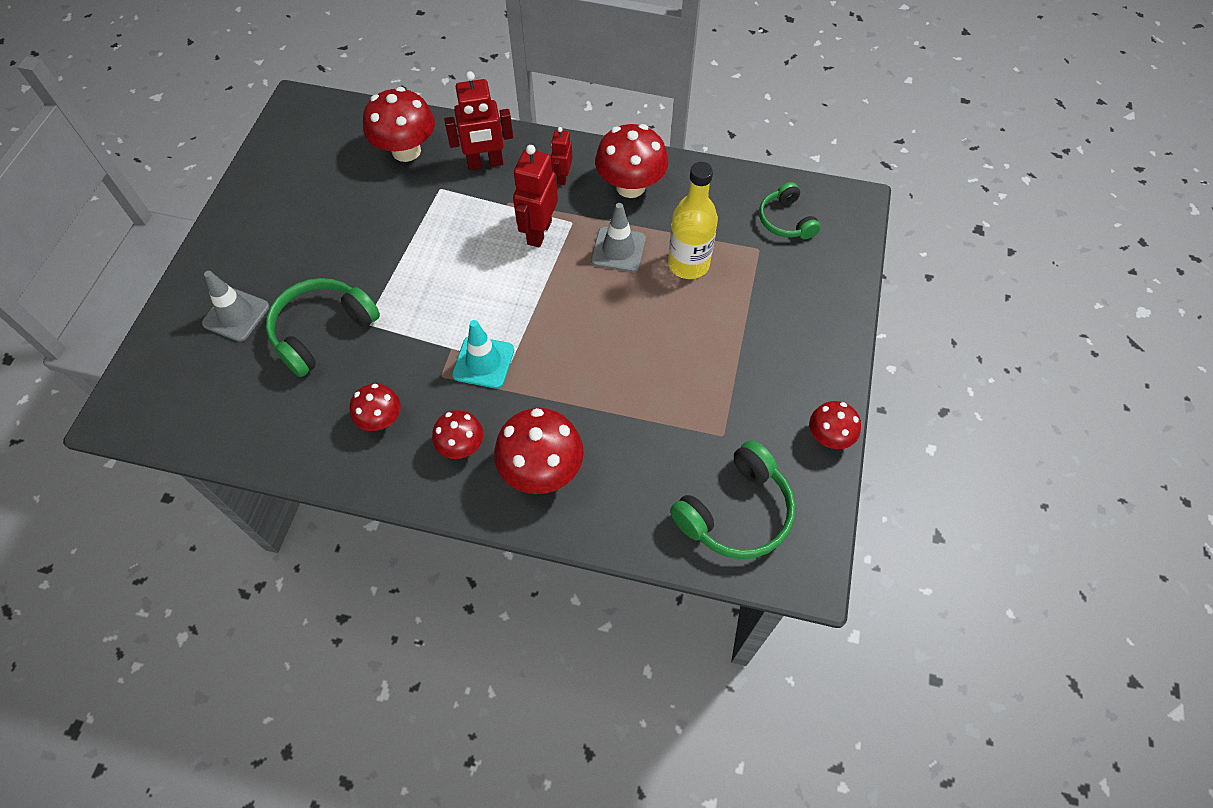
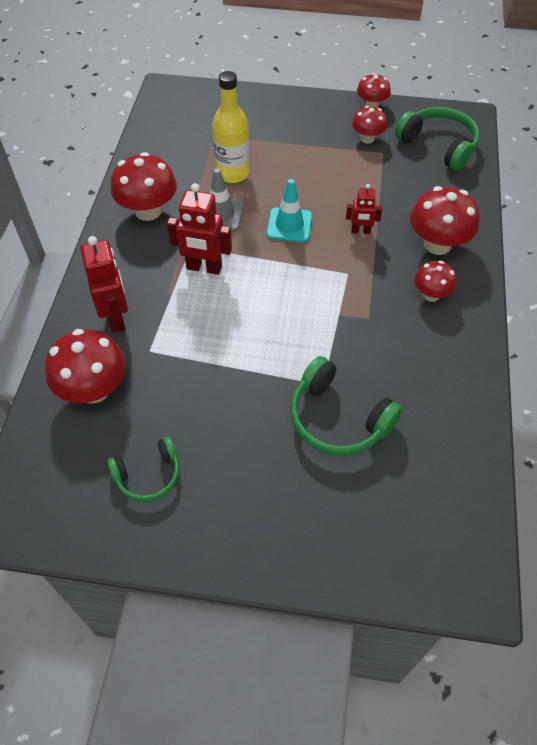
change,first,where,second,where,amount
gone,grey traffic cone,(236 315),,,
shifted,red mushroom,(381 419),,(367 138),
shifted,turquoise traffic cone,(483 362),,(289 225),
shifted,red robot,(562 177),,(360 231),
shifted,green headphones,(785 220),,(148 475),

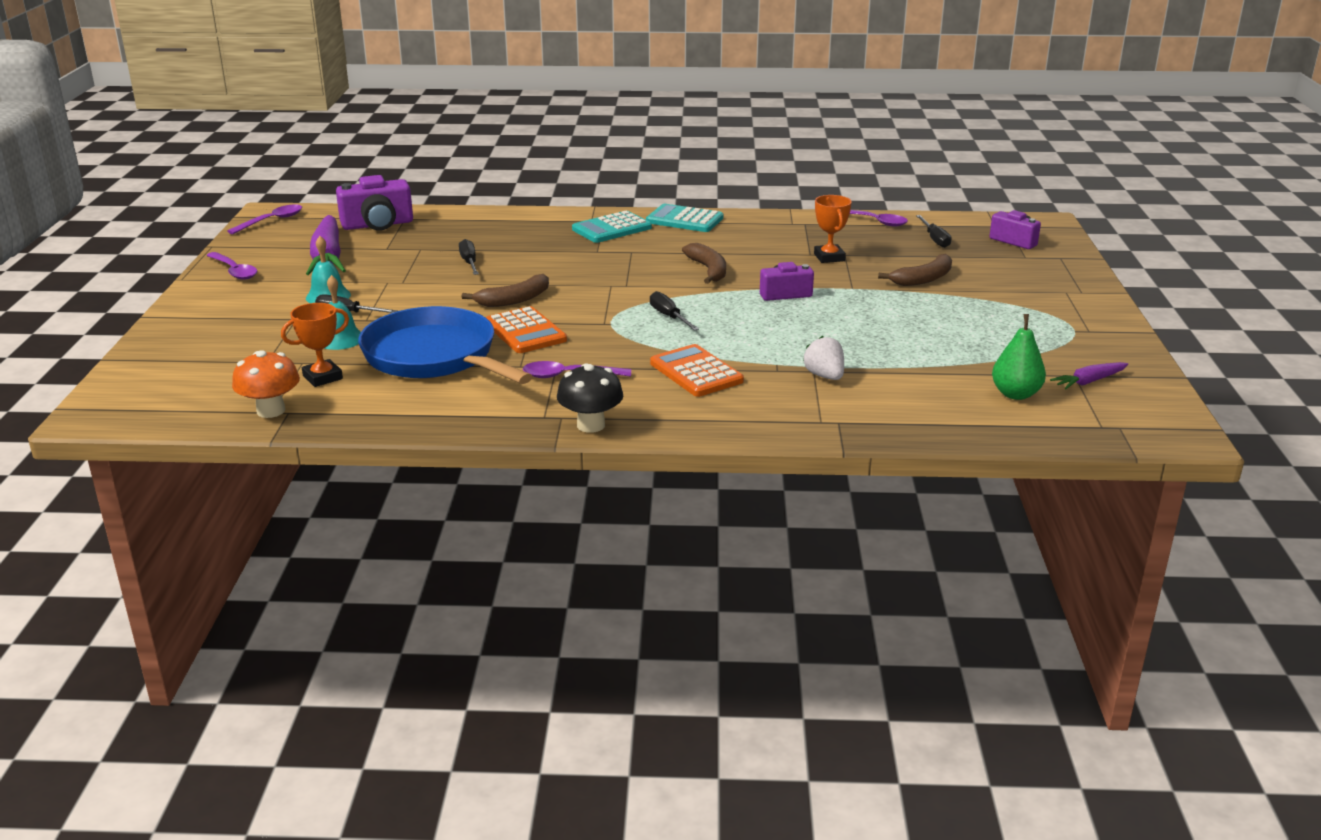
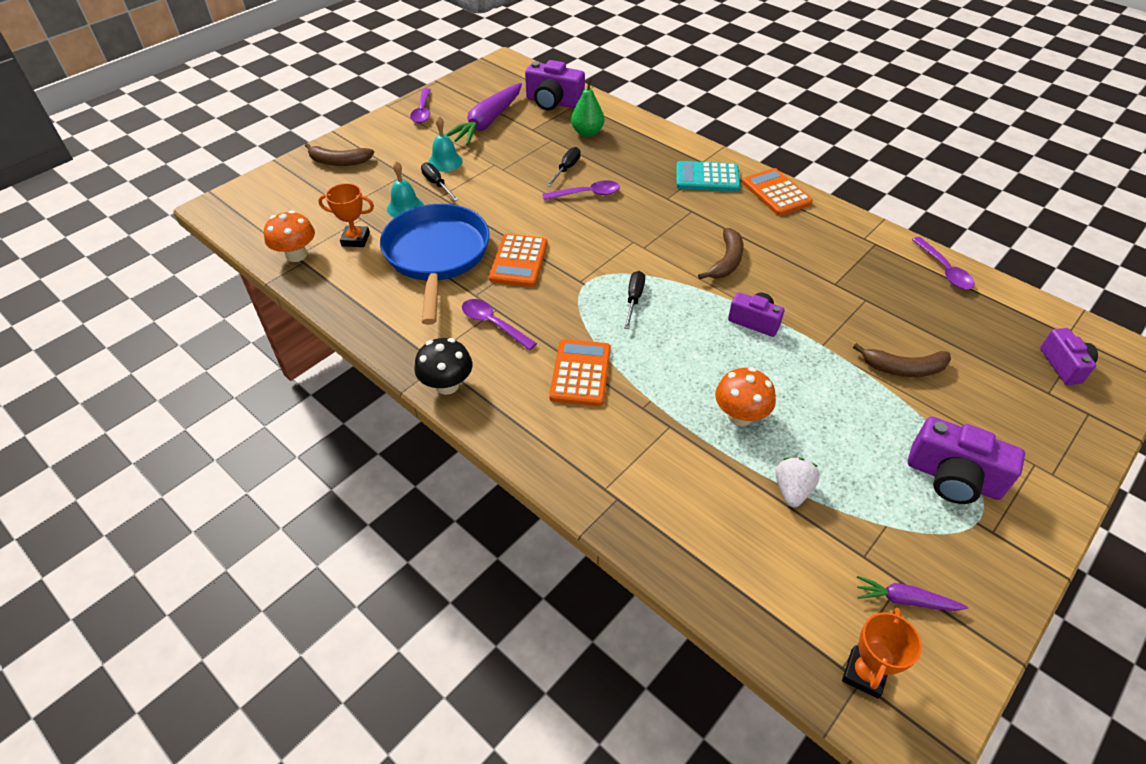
change,first,where,second,where,amount
shifted,purple spoon,(271 221),,(587 194),
shifted,brown banana,(514 300),,(339 162),
repainted,turquoise calculator,(684 220),orange calculator,(776 193),
shifted,white strawberry,(824 376),,(792 490),
shifted,orange trophy,(829 257),,(864 673),
gone,black screwdriver,(934 239),,,
shifted,green pear,(1015 394),,(587 133),
new,,,orange mushroom,(740 416),
new,,,purple camera,(953 478),

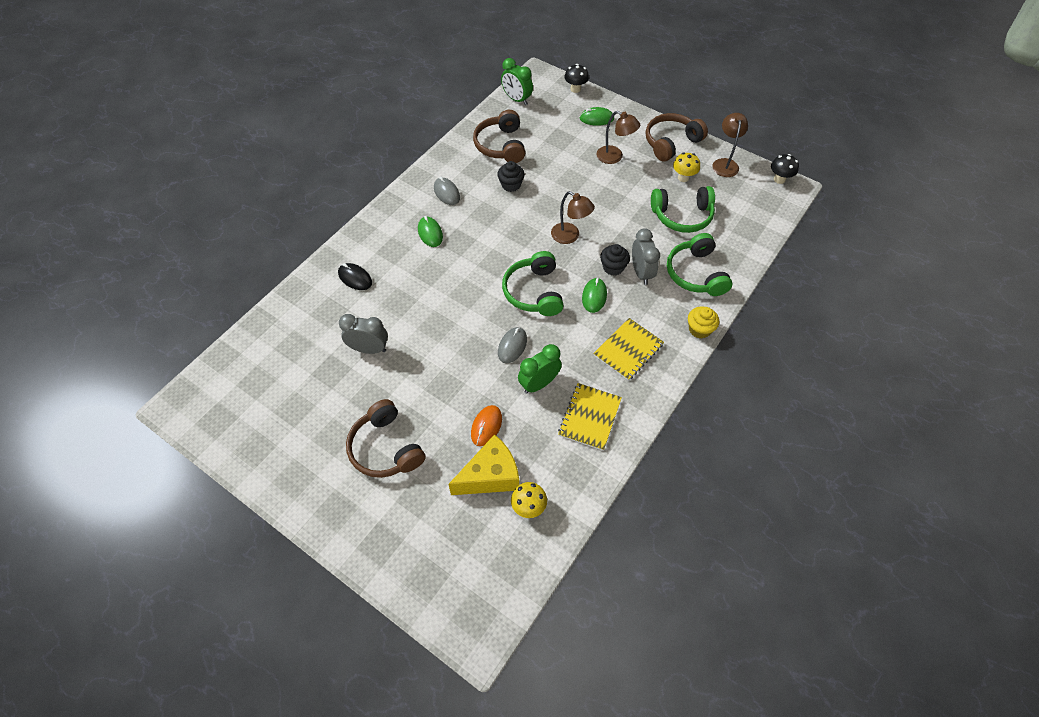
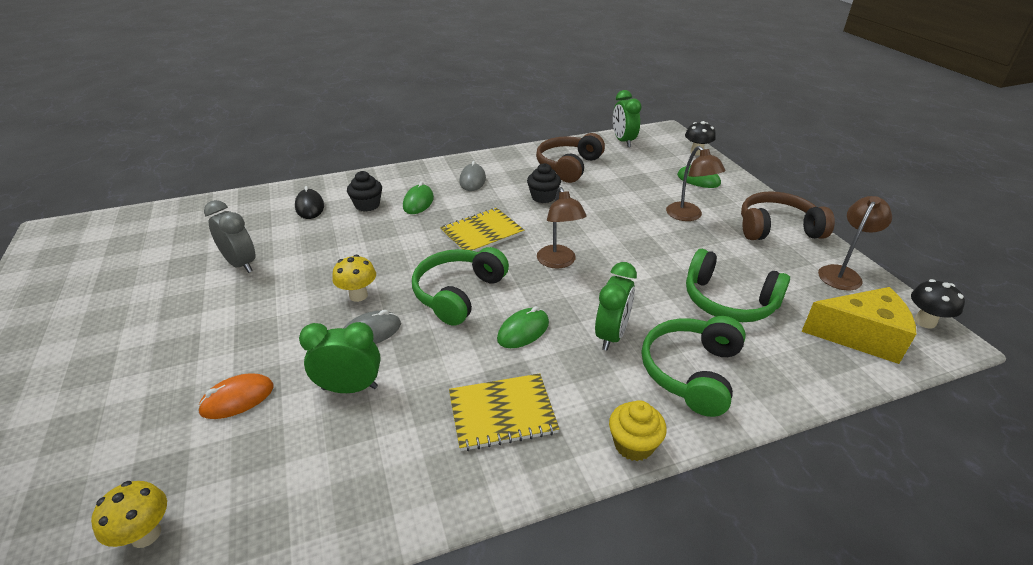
change,first,where,second,where,amount
gone,brown headphones,(385 448),,,
shifted,yellow cheese,(490 476),,(860 336),
shifted,yellow notebook,(590 417),,(482 233),
shifted,black cupcake,(613 267),,(367 205),
repainted,grey clock,(641 273),green clock,(611 335),
shifted,yellow mushroom,(683 178),,(358 295),

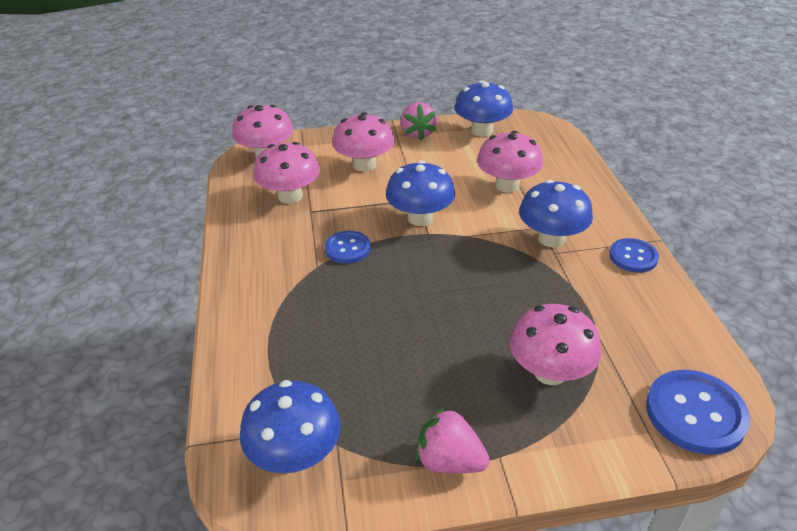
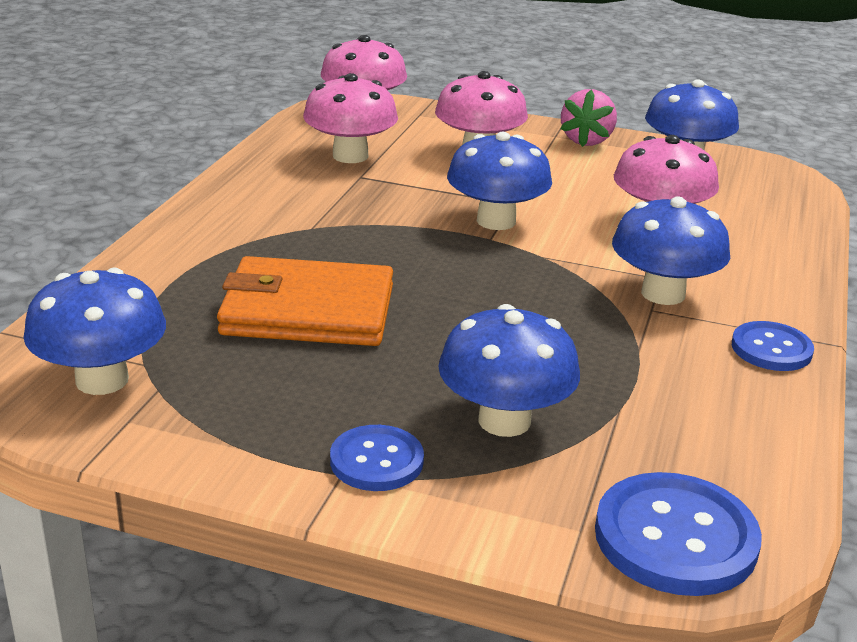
change,first,where,second,where,amount
shifted,blue button,(347 248),,(376 461),
gone,pink strawberry,(449 461),,,
repainted,pink mushroom,(550 372),blue mushroom,(504 420),
new,,,orange wallet,(307 310),

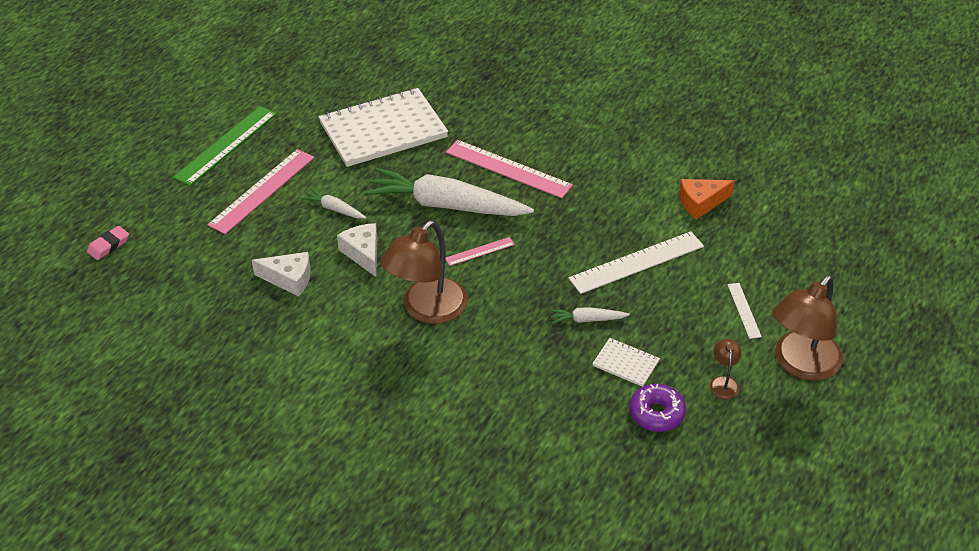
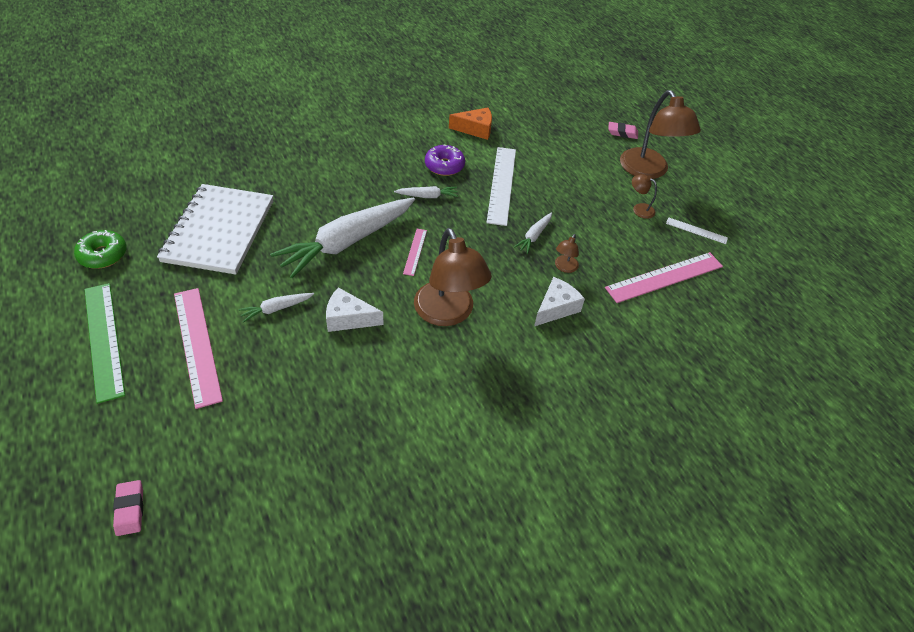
change,first,where,second,where,amount
shifted,white cheese,(289 279),,(556 308),
shifted,pink ruler,(508 169),,(664 277),
gone,white notebook,(626 363),,,
shifted,purple donut,(656 414),,(444 166),
rotated,orange cheese,(701 203),,(475 129),105 degrees counterclockwise
shifted,white ruler,(744 310),,(696 230),
new,,,green donut,(103 255),
new,,,white carrot,(427 196),
new,,,brown lamp,(564 267),
new,,,pink eraser,(622 133),

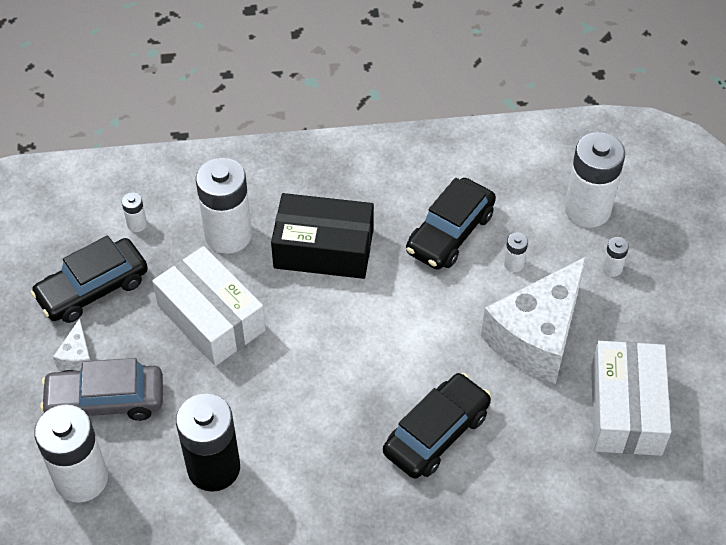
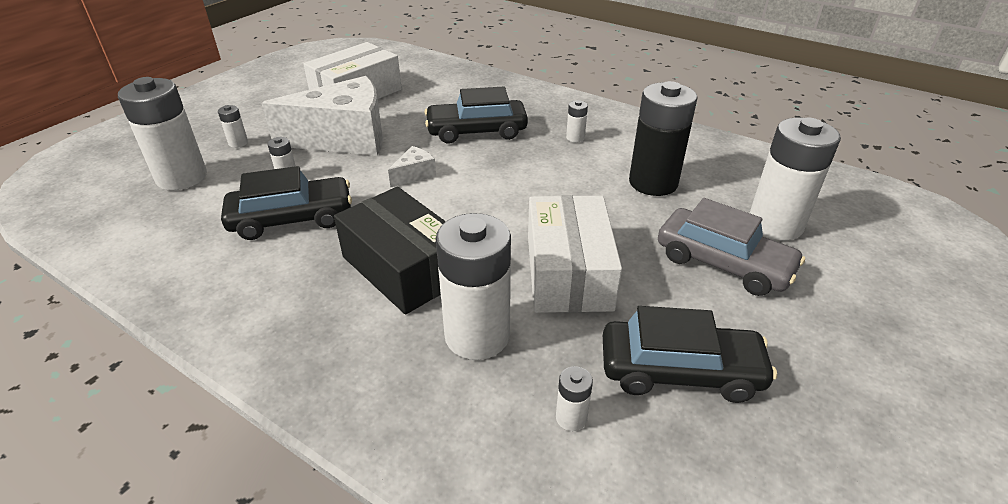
change,first,where,second,where,amount
shifted,white cheese,(77 357),,(414 175),
new,,,white battery,(575 138),

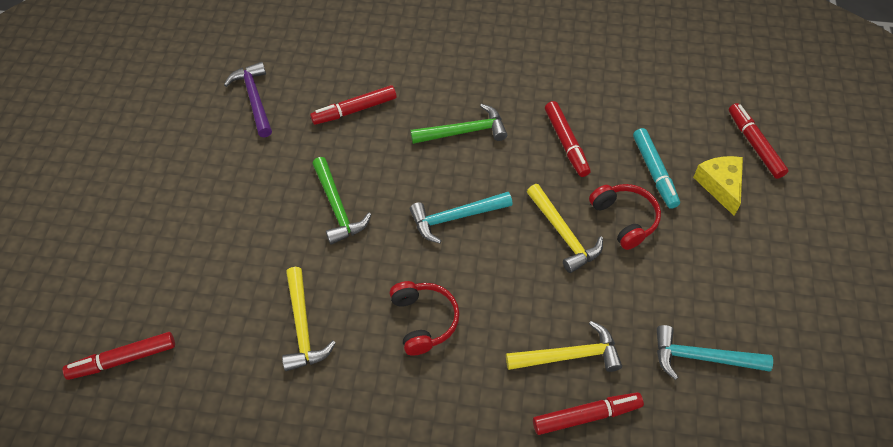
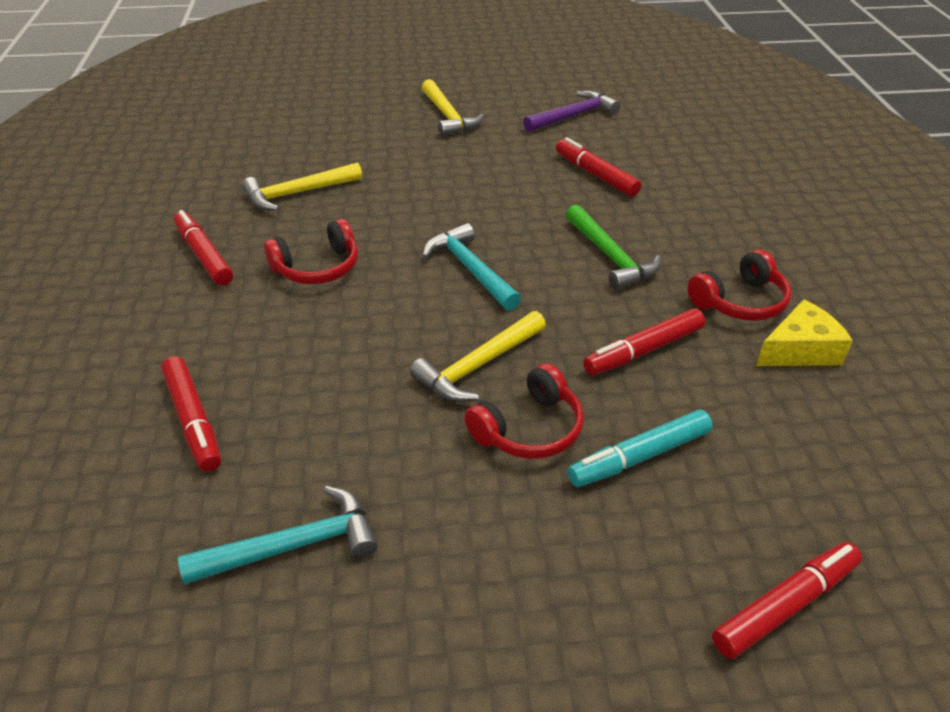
change,first,where,second,where,amount
shifted,red marker,(123 359),,(204 255),
gone,green hammer,(337 207),,,
shifted,yellow hammer,(569 355),,(448 116),
rotated,turquoise hammer,(702 357),,(293 546),75 degrees clockwise
shifted,yellow cheese,(720 186),,(800 350),
new,,,red headphones,(740 301),

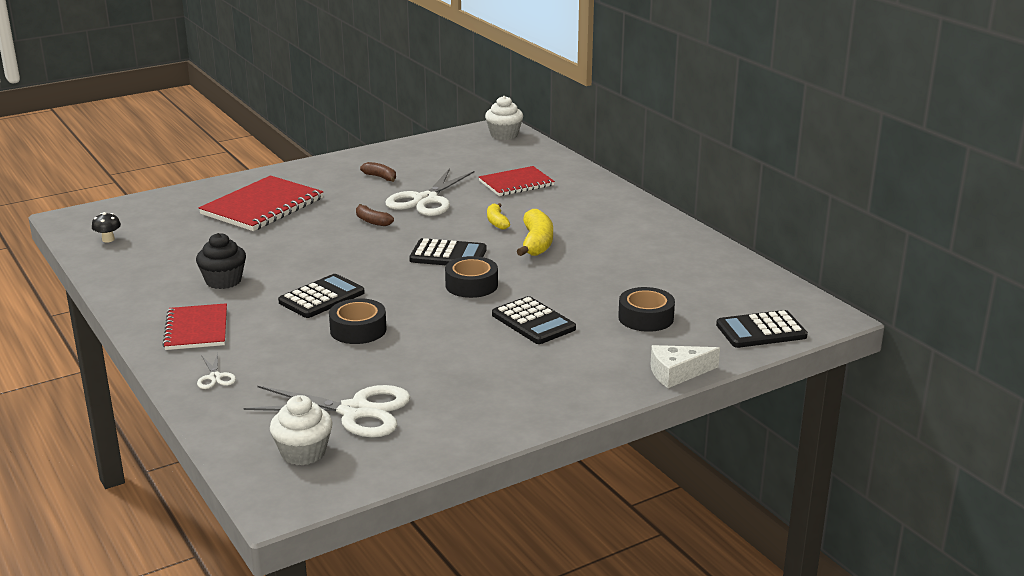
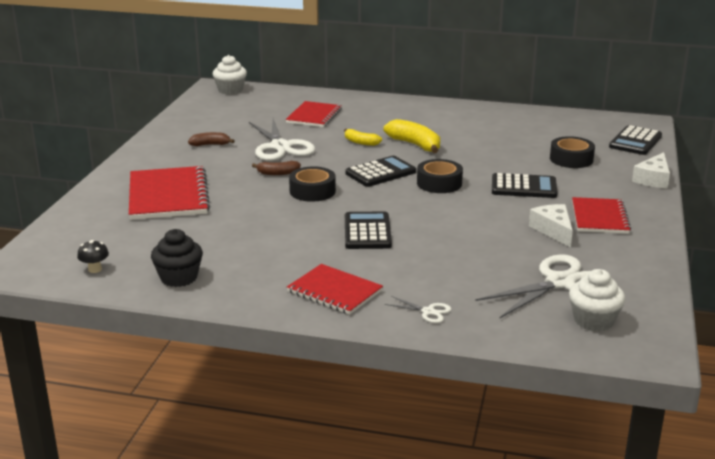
change,first,where,second,where,amount
shifted,black cupcake,(223 281),,(179 278),
shifted,black tape,(358 330),,(312 191),
new,,,white cheese,(553 230),
new,,,red notebook,(599 217),

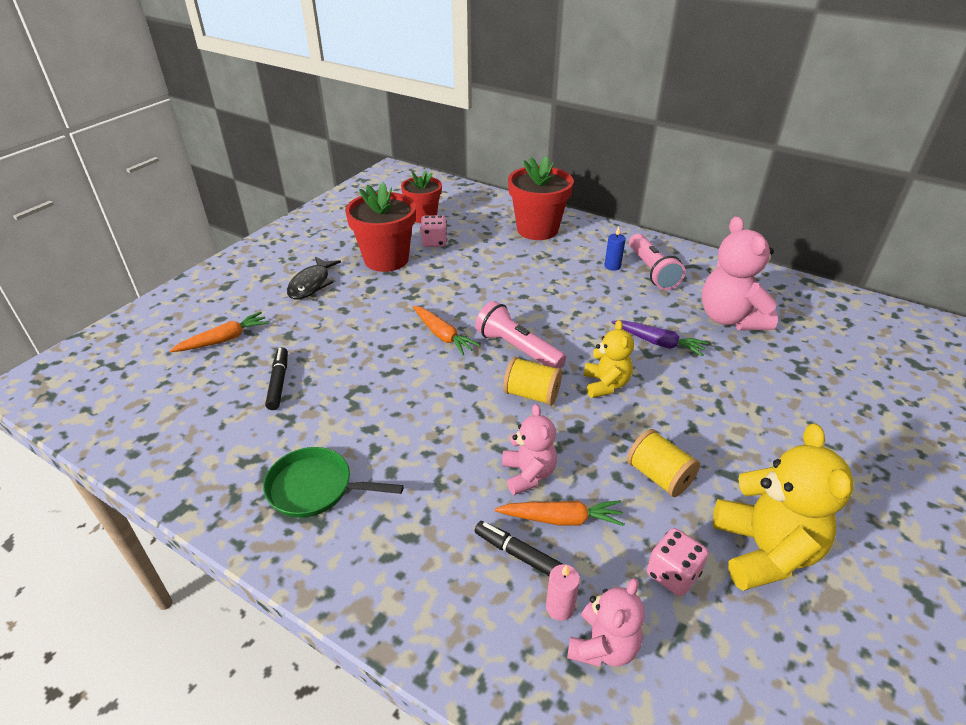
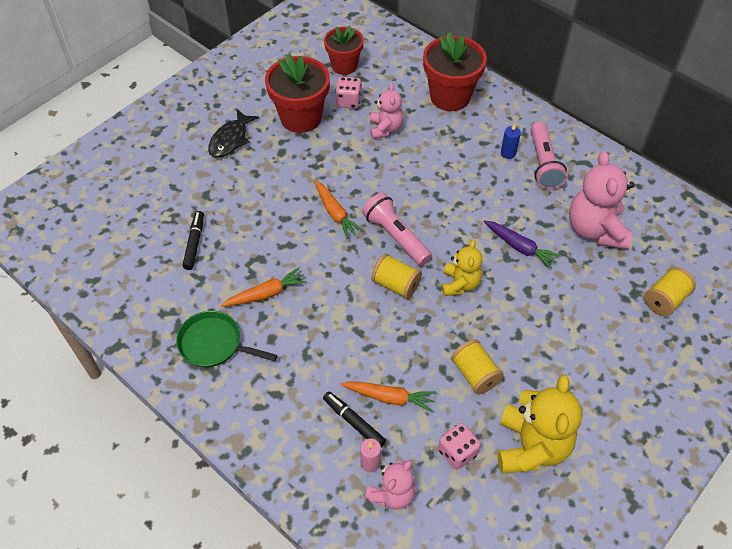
change,first,where,second,where,amount
shifted,orange carrot,(224 339),,(266 294),
shifted,pink teddy bear,(528 474),,(385 129),
new,,,yellow spool,(665 300),

